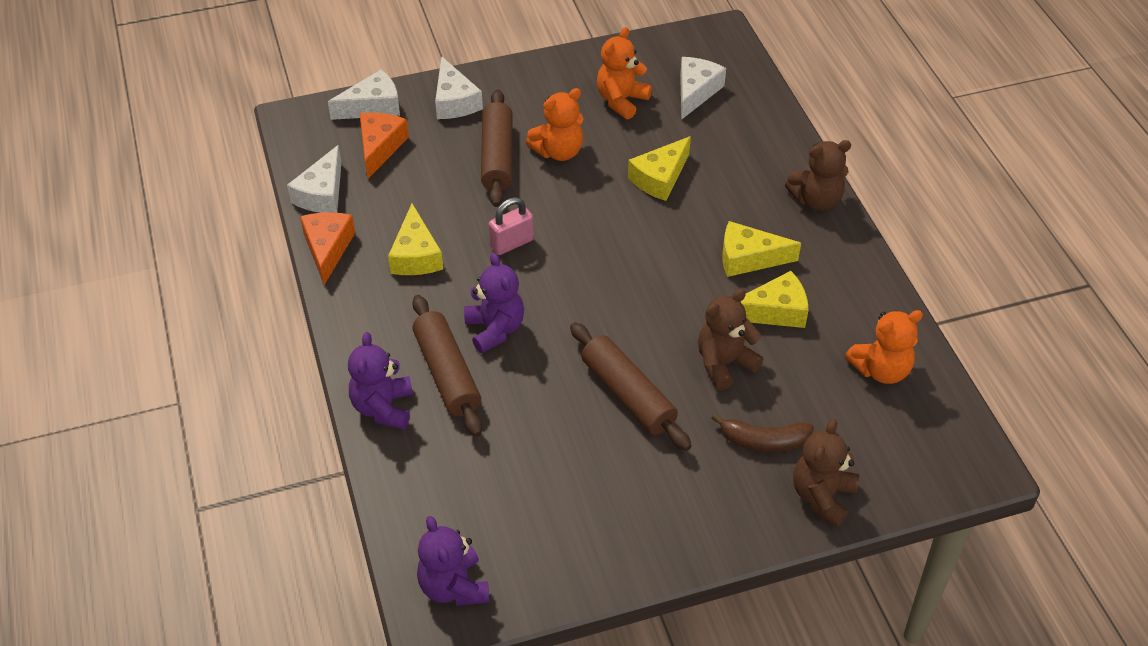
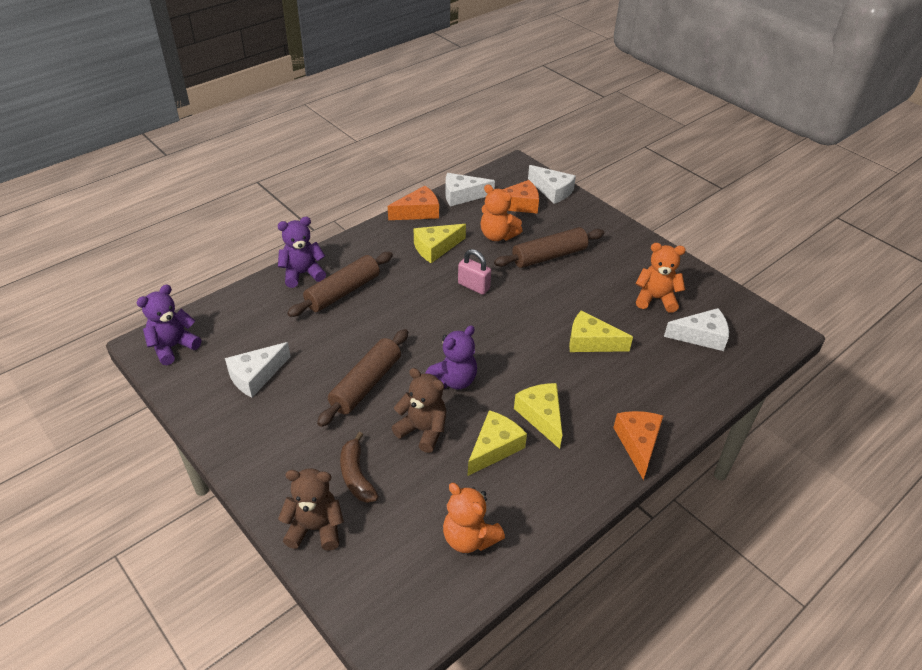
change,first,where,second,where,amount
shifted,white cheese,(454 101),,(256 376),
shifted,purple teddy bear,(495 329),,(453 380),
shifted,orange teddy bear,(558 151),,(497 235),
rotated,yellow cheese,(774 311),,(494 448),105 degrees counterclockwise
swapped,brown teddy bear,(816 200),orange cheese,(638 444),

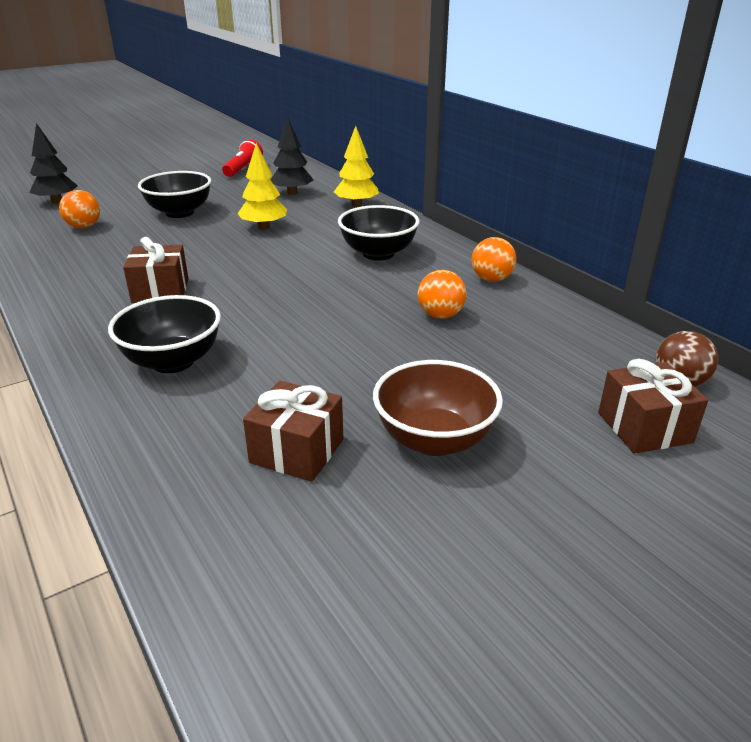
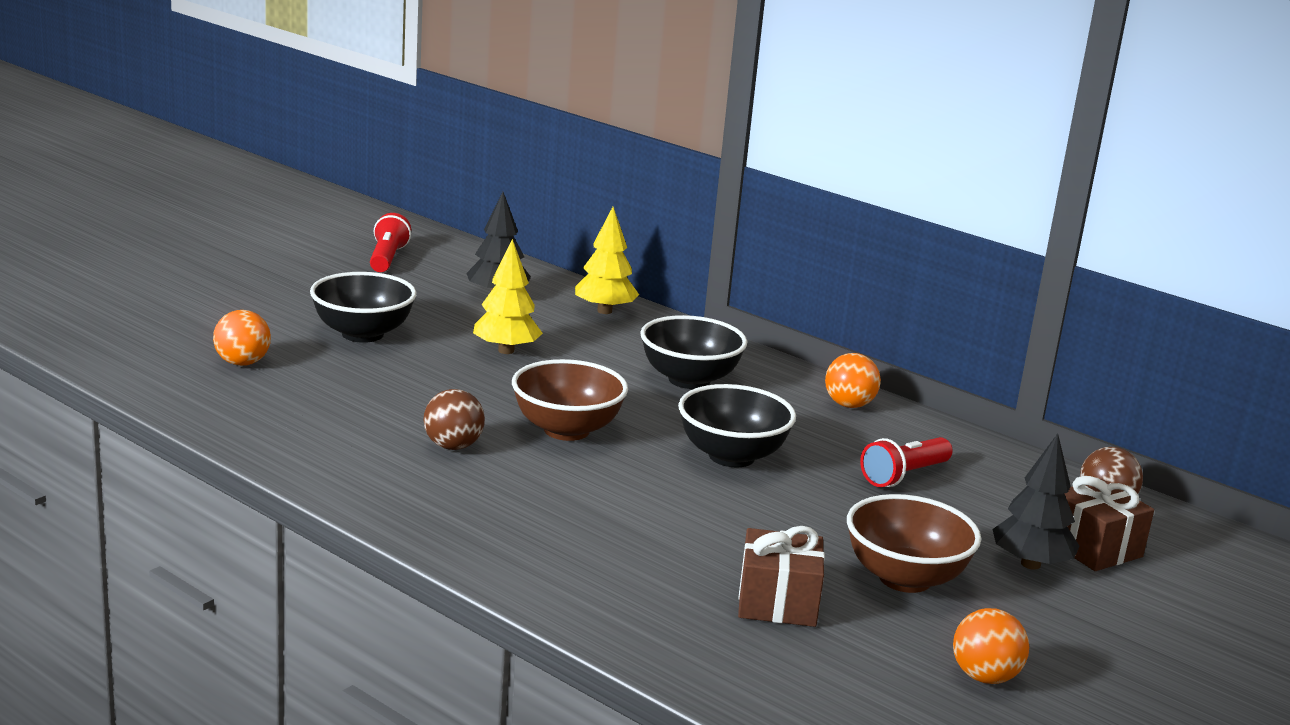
change,first,where,second,where,amount
shifted,black tree,(57 201),,(1030 564),
shifted,black bowl,(173 361),,(731 456),
swapped,brown gift,(160 291),brown ball,(453 446),
shifted,orange ball,(440 315),,(984 677),
new,,,brown bowl,(566 430),
new,,,red flashlight,(904 476),

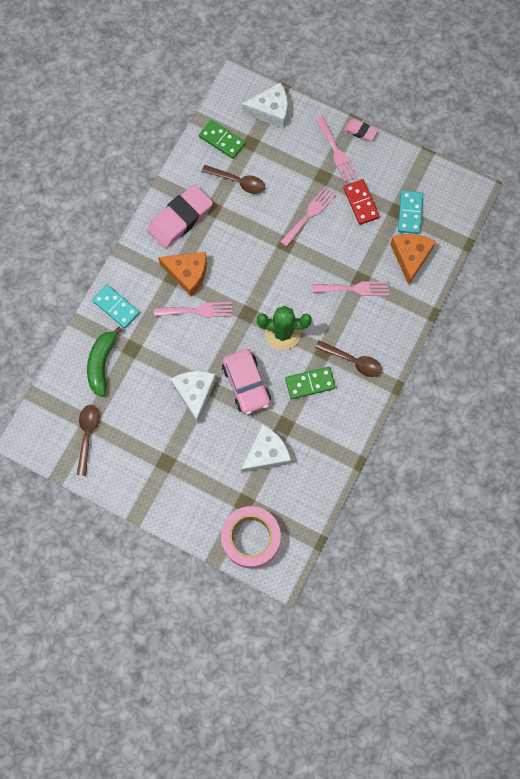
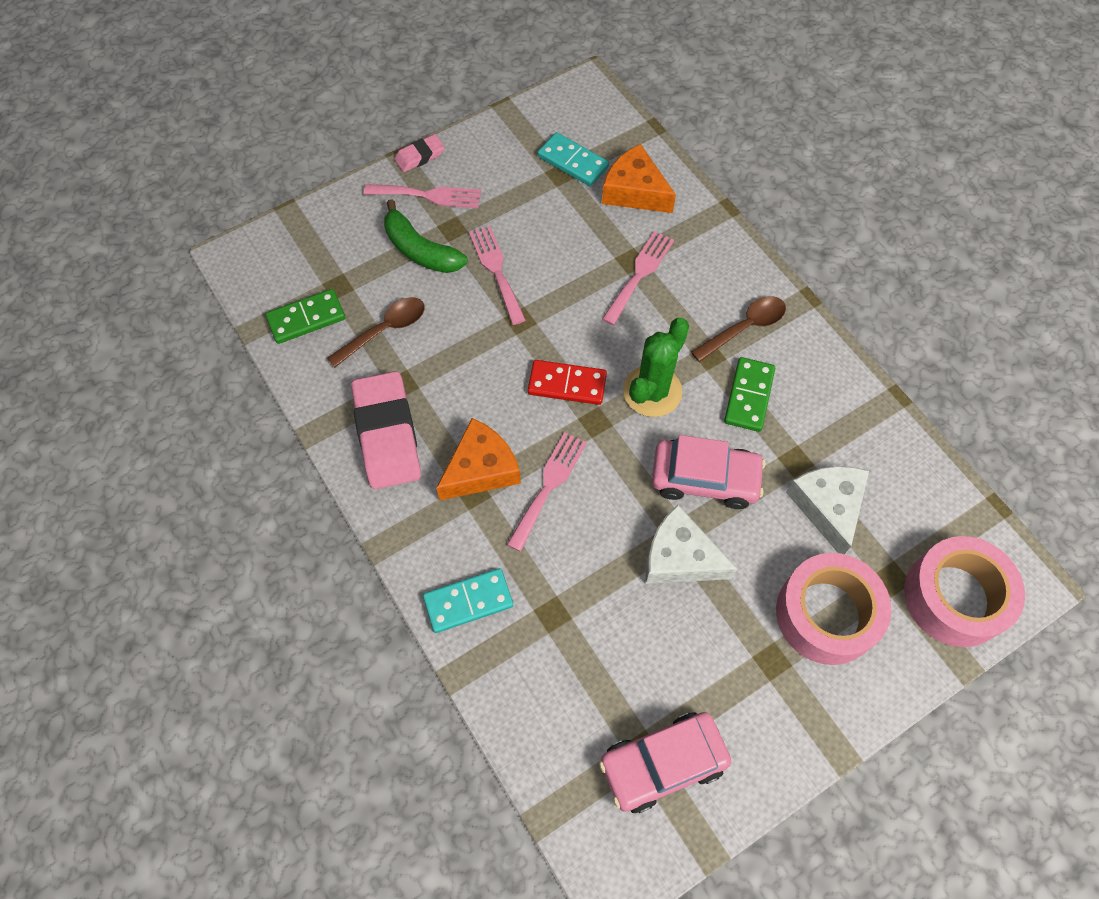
change,first,where,second,where,amount
swapped,brown spoon,(87 435),pink car,(662 763),
shifted,green banana,(102 364),,(420 250),
gone,white cheese,(270 111),,,
shifted,red domino,(361 203),,(567 384),
new,,,pink tape,(826 614),

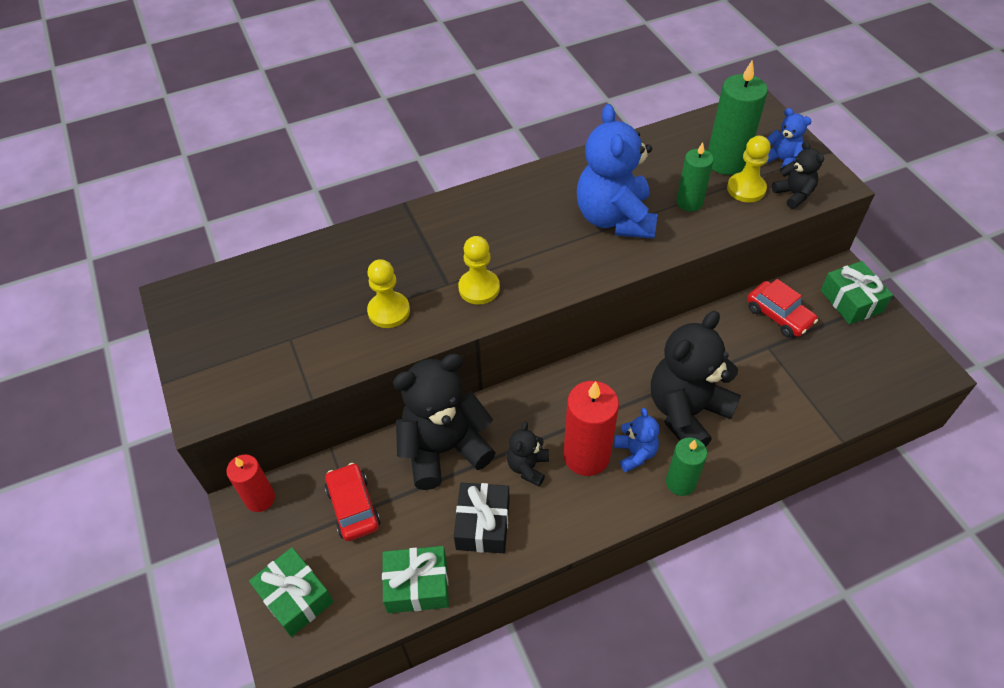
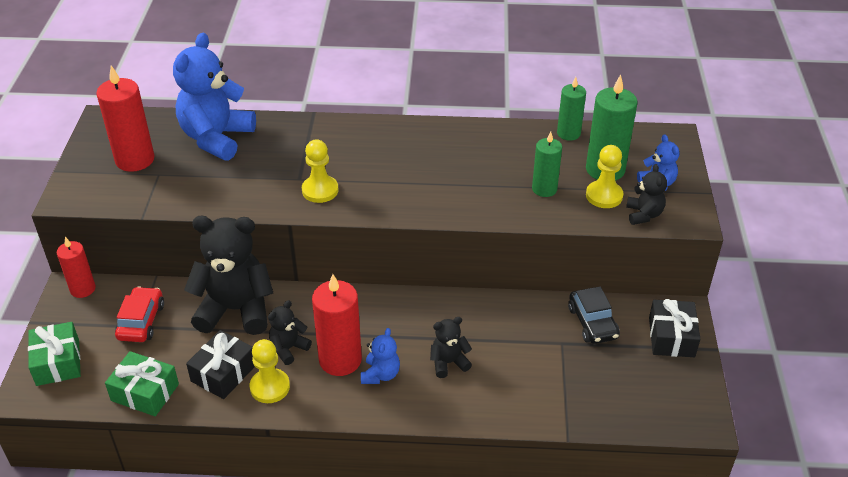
change,first,where,second,where,amount
shifted,yellow pawn,(389 311),,(270 387),
shifted,blue teddy bear,(614 218),,(216 138),
scaled,black teddy bear,(687 412),,(448 363),x0.48
shifted,green candle,(680 482),,(568 133),
repainted,red car,(779 315),black car,(592 323),
repainted,green gift,(851 301),black gift,(671 337),
new,,,red candle,(135 160),

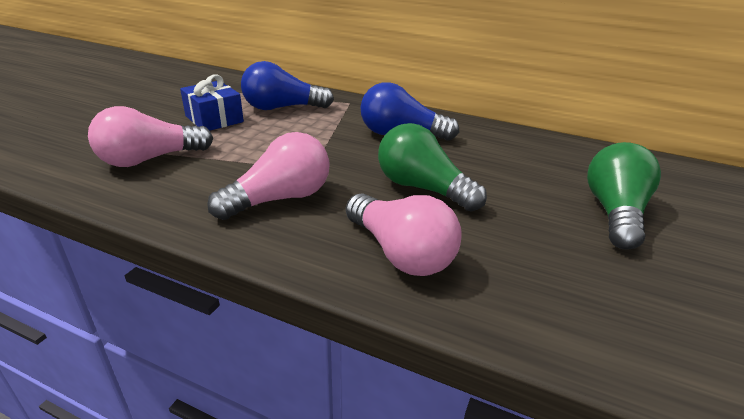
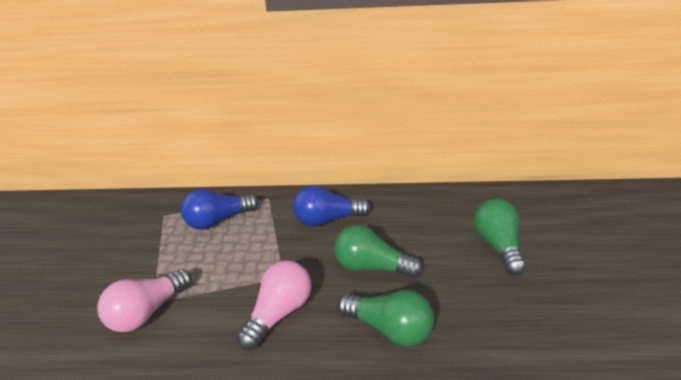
change,first,where,second,where,amount
gone,blue gift,(214 119),,,
repainted,pink light bulb,(401 253),green light bulb,(390 329),

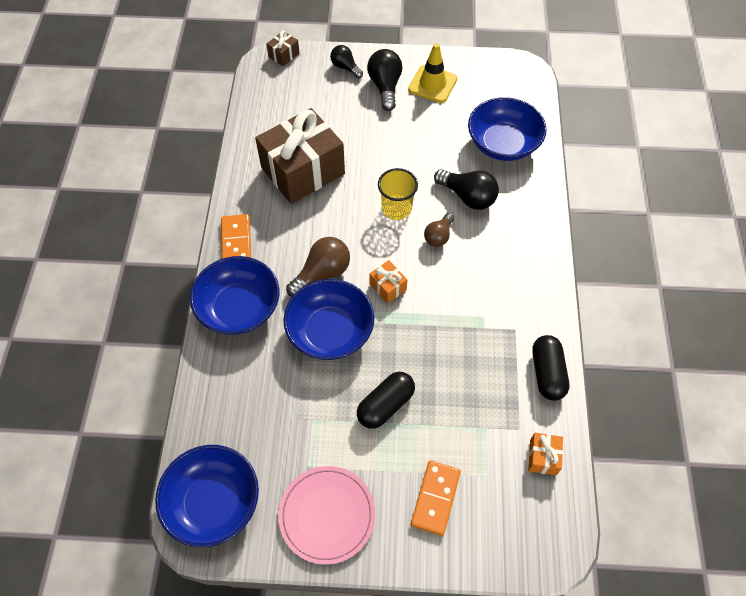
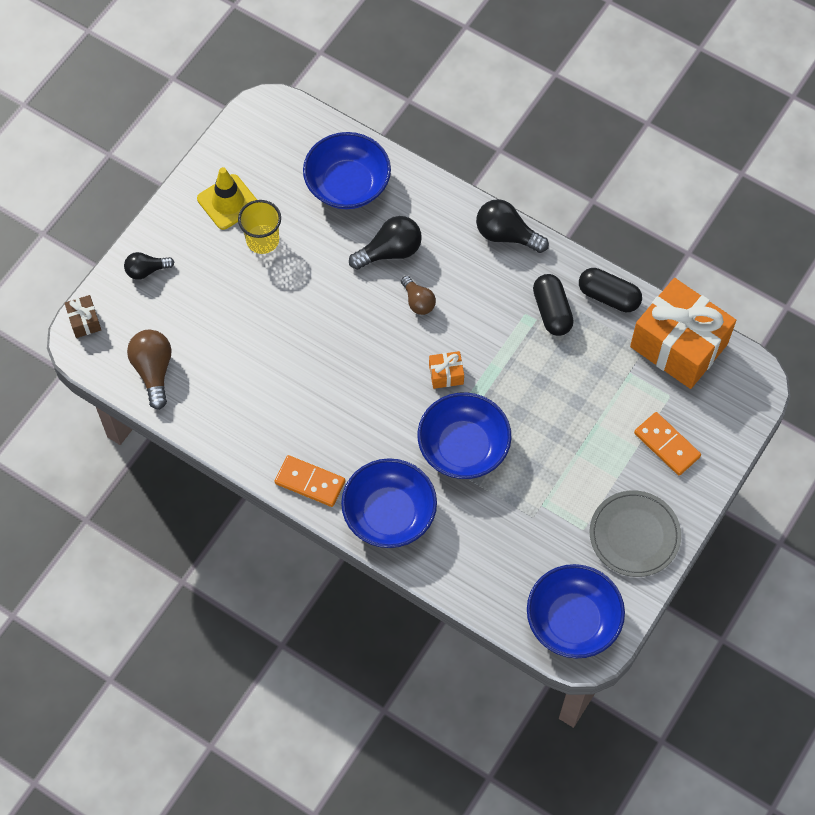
change,first,where,second,where,amount
gone,brown gift,(303 171),,,
repainted,pink plate,(327 515),grey plate,(634 535),
shifted,brown light bulb,(322 274),,(153 371),
shifted,black capsule,(385 405),,(552 311),
shifted,black light bulb,(385 87),,(506 235),
shifted,yellow cup,(396 208),,(262 240),
scaled,orange gift,(543 457),,(678 345),x2.44

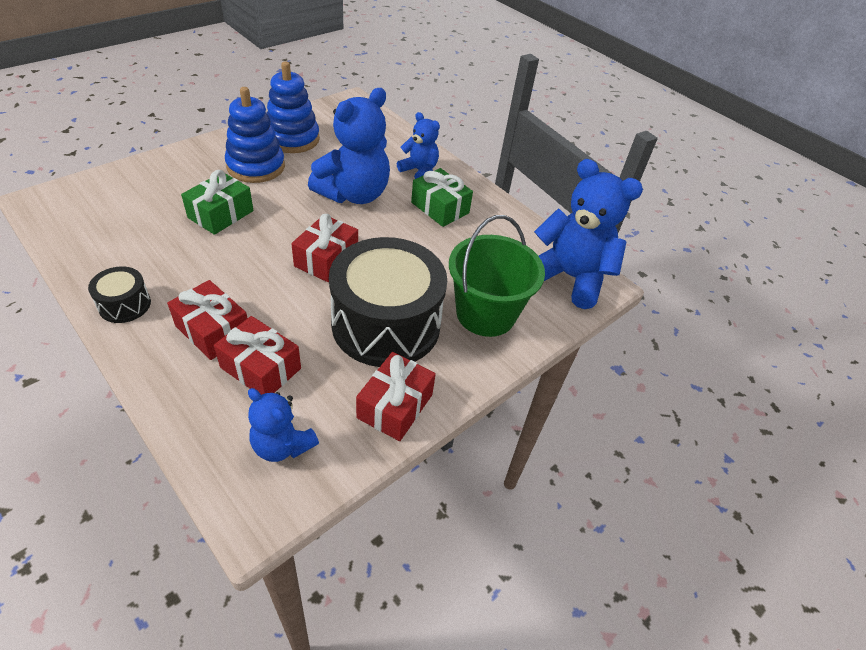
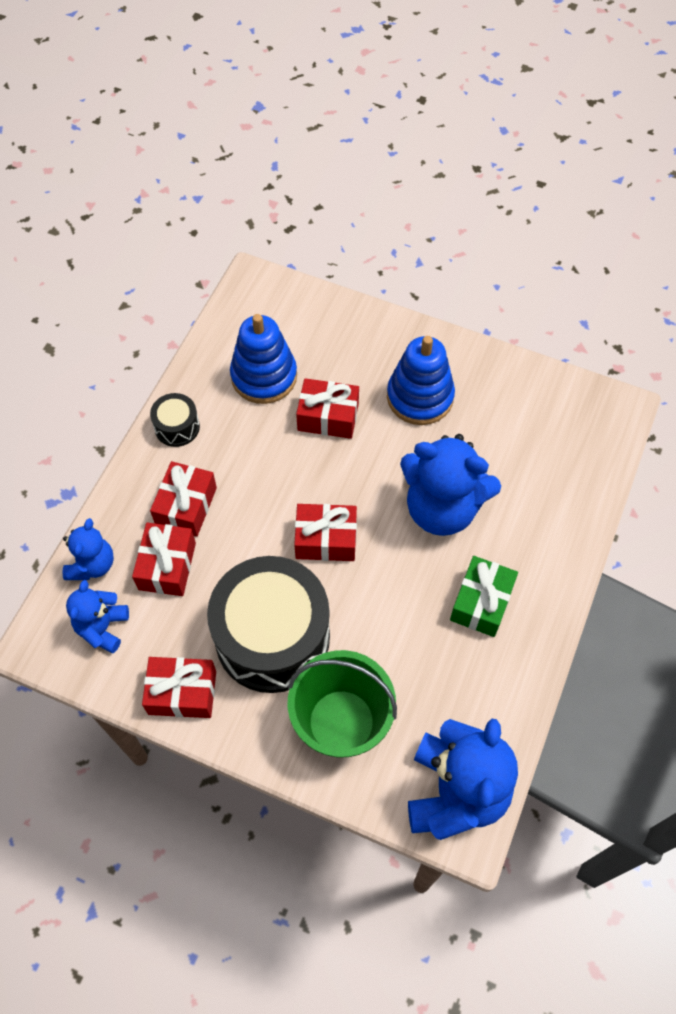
change,first,where,second,where,amount
repainted,green gift,(221 214),red gift,(328 417),
shifted,blue stacking toy,(292 139),,(264 376),
shifted,blue teddy bear,(419 171),,(92 565),

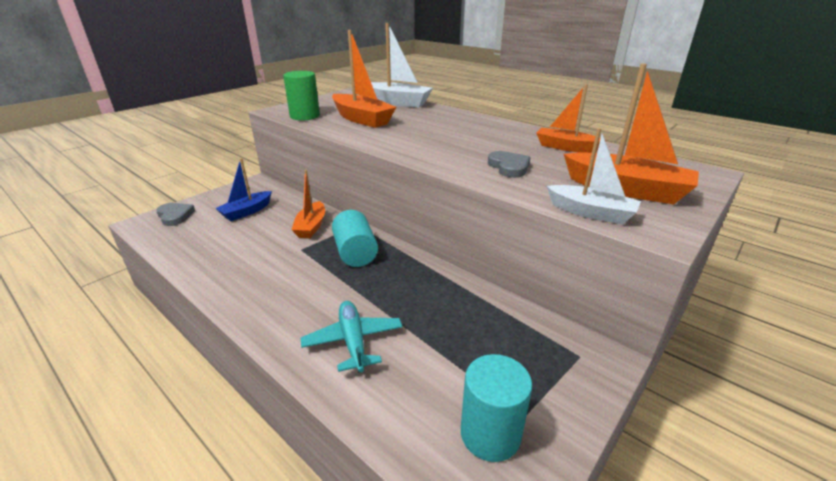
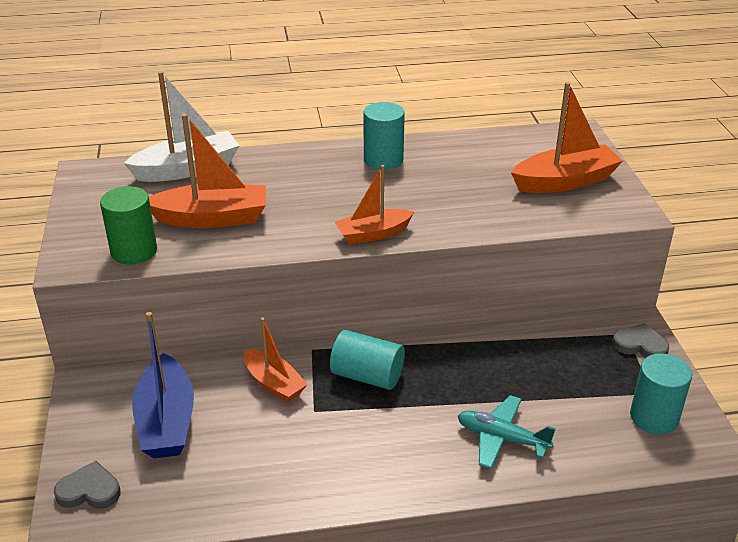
change,first,where,second,where,amount
scaled,blue boat,(247 212),,(166 421),x1.54
shifted,grey heart,(509 167),,(640 345),
shifted,orange boat,(565 147),,(373 234),
gone,white boat,(591 213),,,
new,,,turquoise cylinder,(383 160),

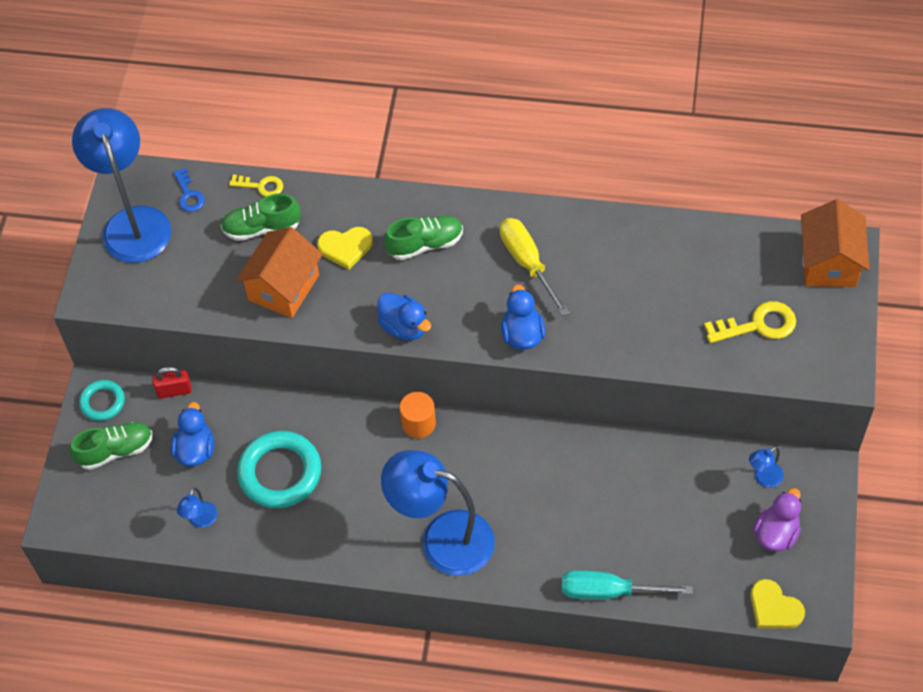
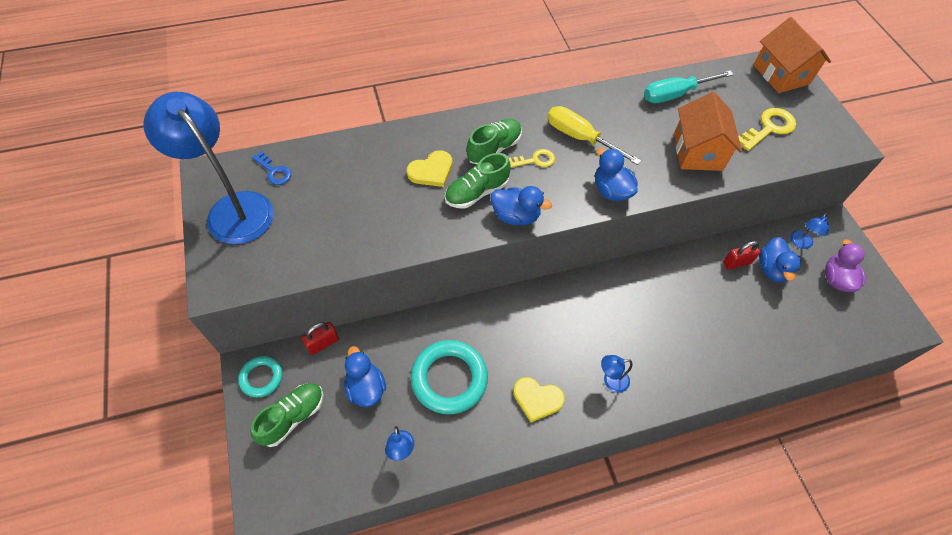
change,first,where,second,where,amount
shifted,green shoe,(262 228),,(476 192),
shifted,yellow key,(261 186),,(535 160),
shifted,orange house,(283 287),,(697 151),
scaled,blue lamp,(442 539),,(610 381),x0.41
gone,orange cylinder,(418 423),,,
shifted,turquoise screwdriver,(608 591),,(674 95),
shifted,yellow heart,(774 608),,(537 399),
new,,,red padlock,(736 263),
new,,,blue duck,(772 269),

